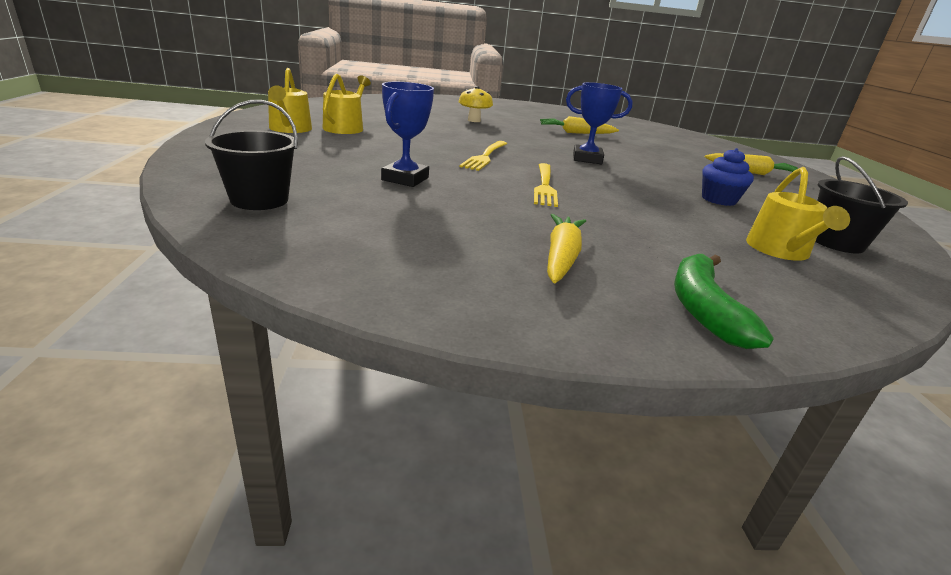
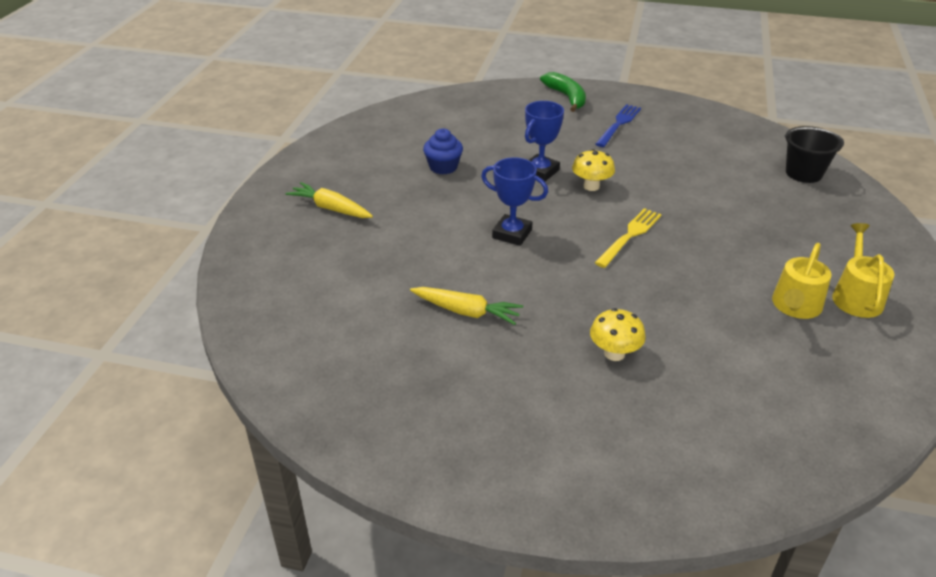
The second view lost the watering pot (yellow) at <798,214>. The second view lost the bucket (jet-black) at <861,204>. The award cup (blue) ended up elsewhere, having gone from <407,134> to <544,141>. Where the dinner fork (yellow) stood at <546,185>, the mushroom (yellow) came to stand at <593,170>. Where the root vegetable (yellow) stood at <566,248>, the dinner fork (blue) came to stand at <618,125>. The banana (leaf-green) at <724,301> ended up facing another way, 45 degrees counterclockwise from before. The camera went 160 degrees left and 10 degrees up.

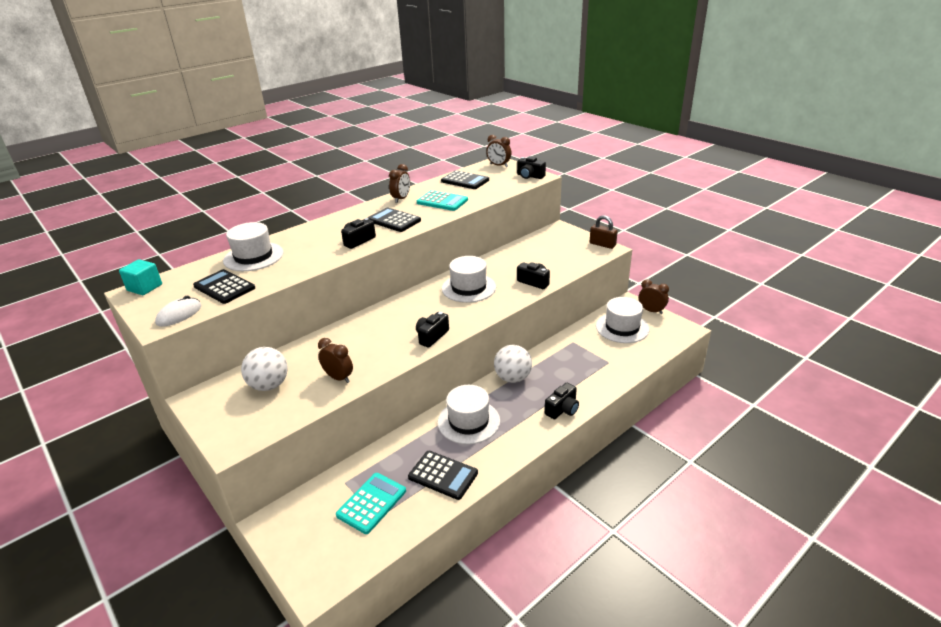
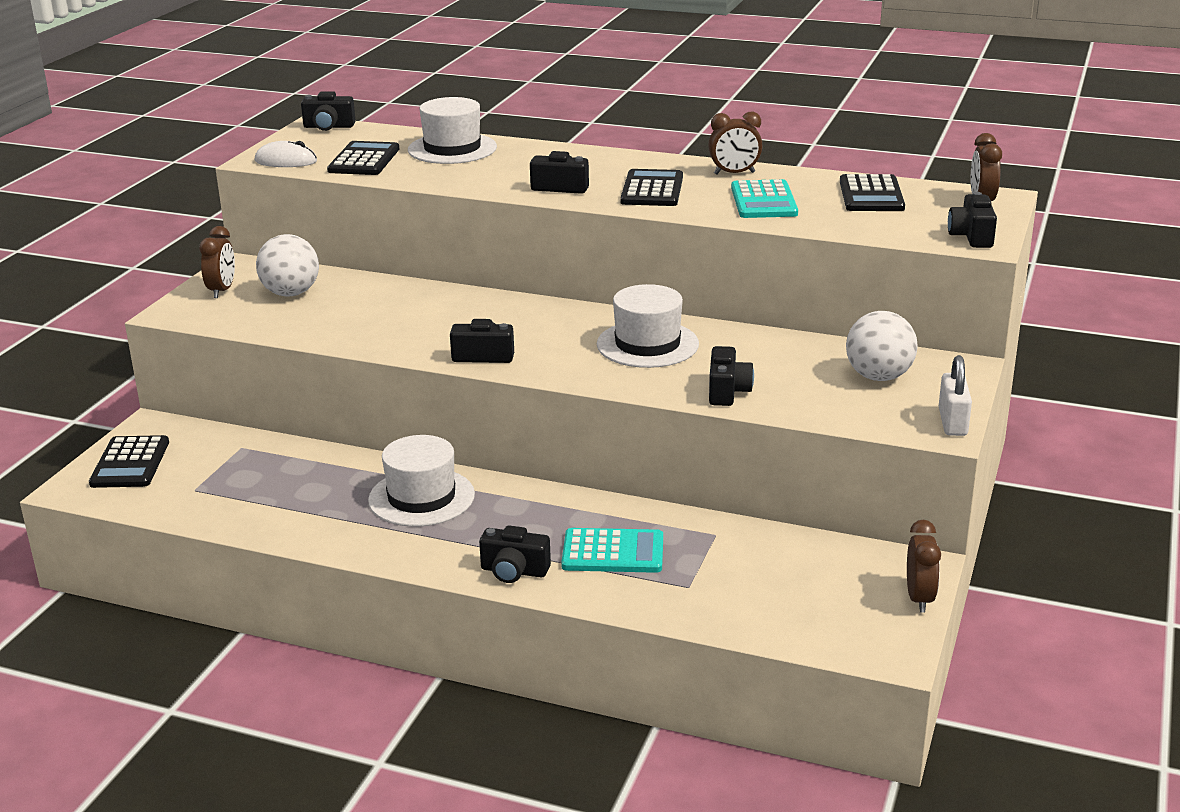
The second view lost the top hat (white) at <622,320>. The bedside clock (dark brown) ended up elsewhere, having gone from <335,360> to <217,262>. The pocket calculator (aqua) ended up elsewhere, having gone from <371,503> to <612,550>. The pocket calculator (jet-black) ended up elsewhere, having gone from <443,475> to <129,461>. The ball (white) ended up elsewhere, having gone from <513,364> to <882,346>. Where the cube (aqua) stood at <140,277>, the photo camera (jet-black) came to stand at <328,111>. What was the small lock (dark brown) at <604,232> turned into the small lock (white) at <955,395>. The camera went 60 degrees right and 5 degrees down.

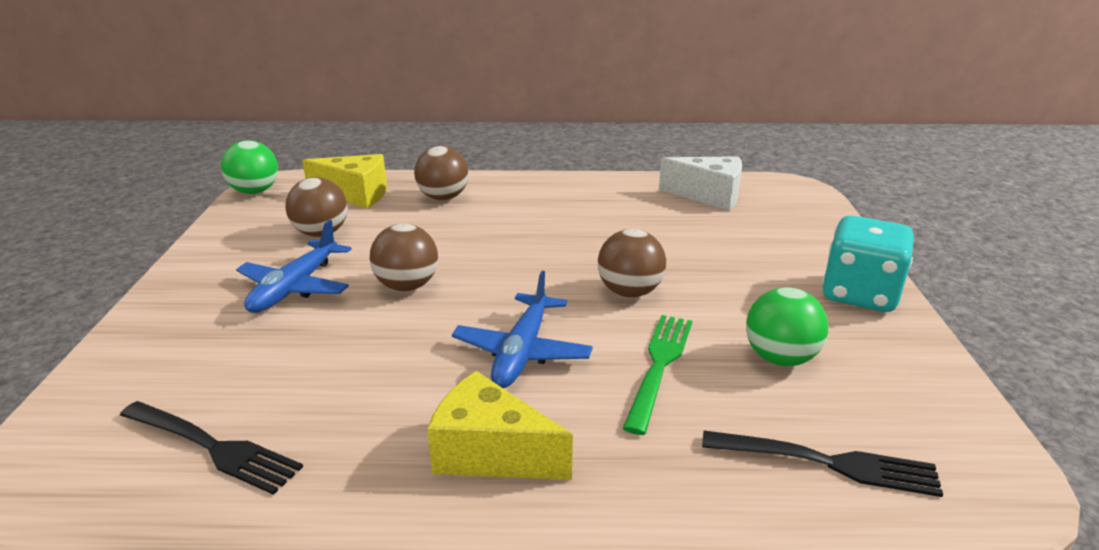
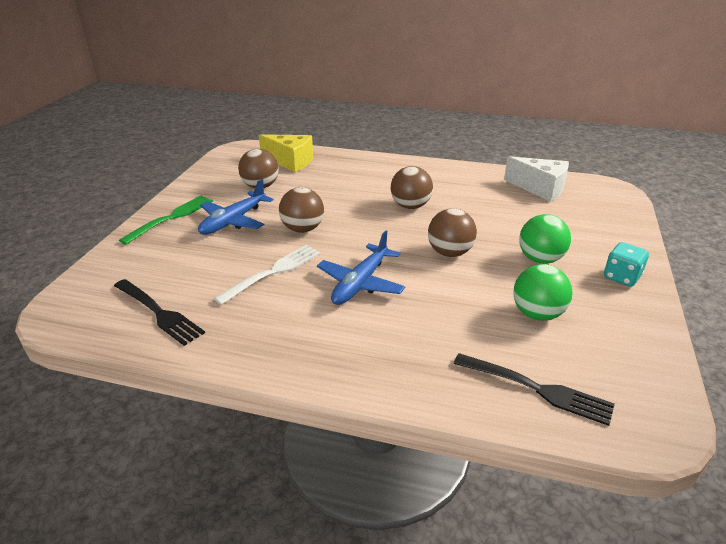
The second view lost the piece of cheese (yellow) at <500,425>. The second view gained the dinner fork (white) at <267,275>. The ball (leaf-green) ended up elsewhere, having gone from <249,167> to <545,239>. The ball (dark brown) ended up elsewhere, having gone from <441,173> to <412,187>. The dinner fork (leaf-green) ended up elsewhere, having gone from <657,375> to <166,220>. The size of the dice (aqua) at <868,263> changed by a factor of 0.59. The camera went 15 degrees right and 5 degrees up.

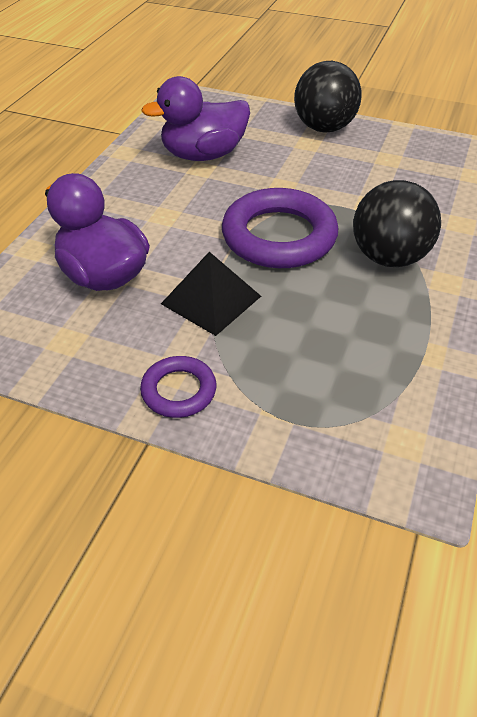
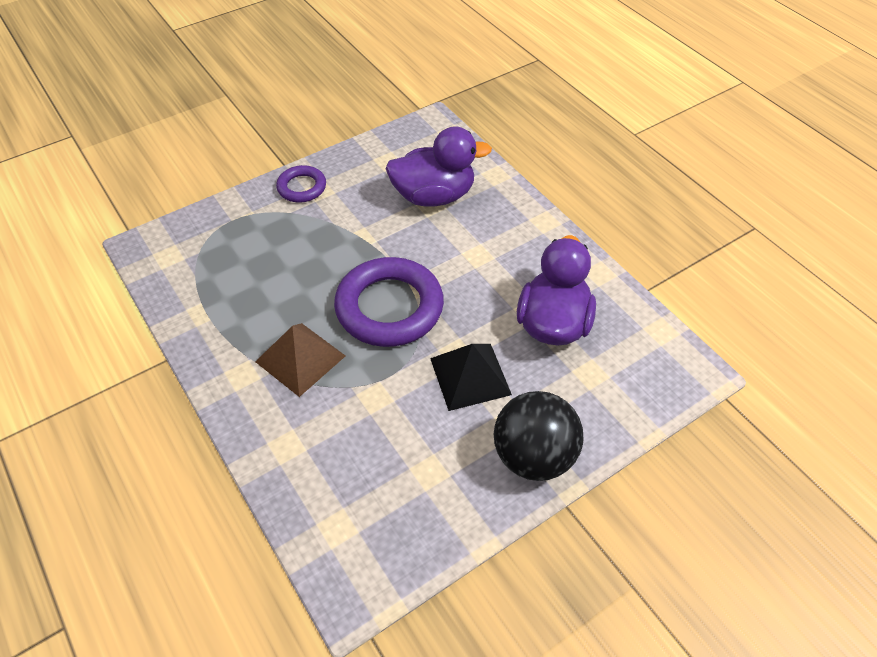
The pyramid (jet-black) ended up elsewhere, having gone from <211,294> to <471,377>. Where the ball (jet-black) stood at <397,223>, the pyramid (dark brown) came to stand at <300,360>. The camera went 125 degrees right and 5 degrees up.

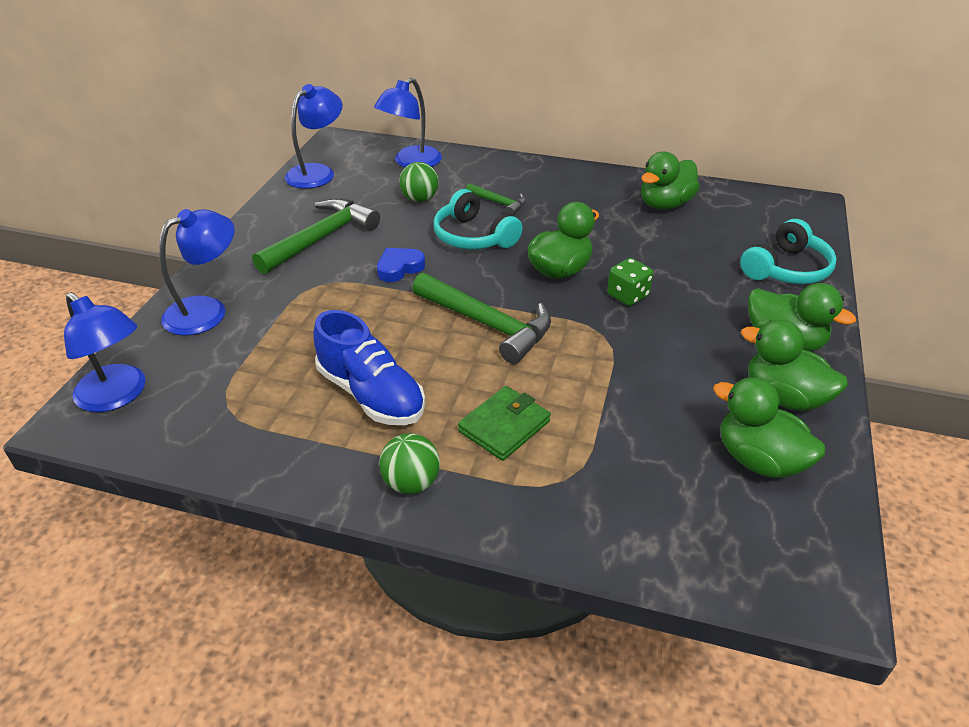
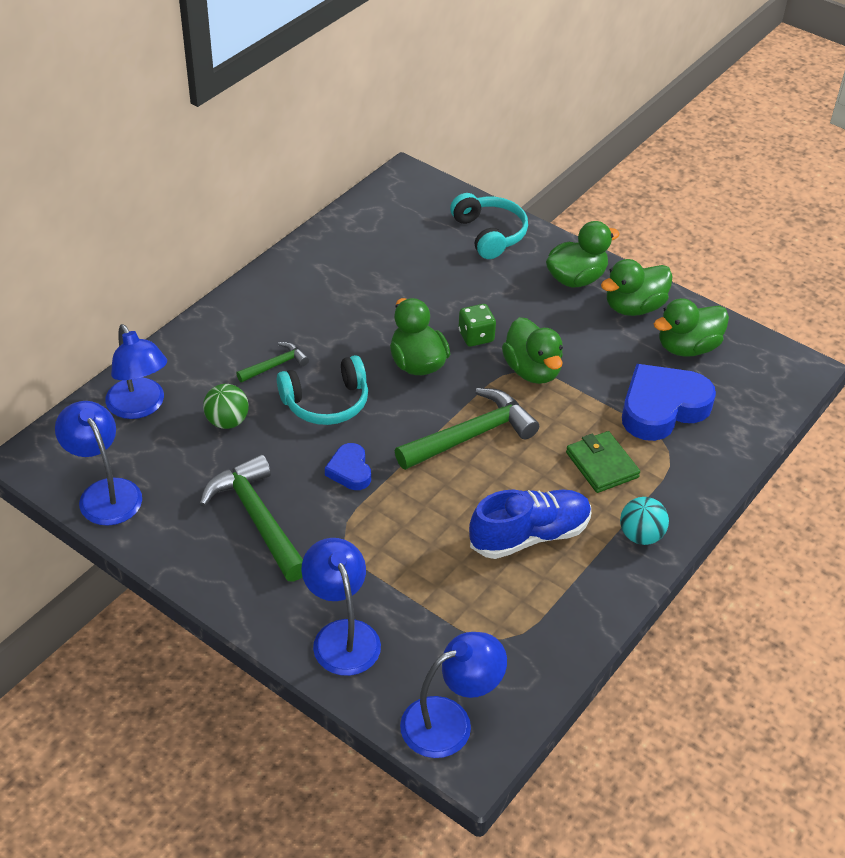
The second view gained the heart shape (blue) at <669,402>. The toy duck (leaf-green) ended up elsewhere, having gone from <670,180> to <532,350>. What was the ball (leaf-green) at <409,463> turned into the ball (aqua) at <644,521>. The camera went 70 degrees left and 5 degrees up.

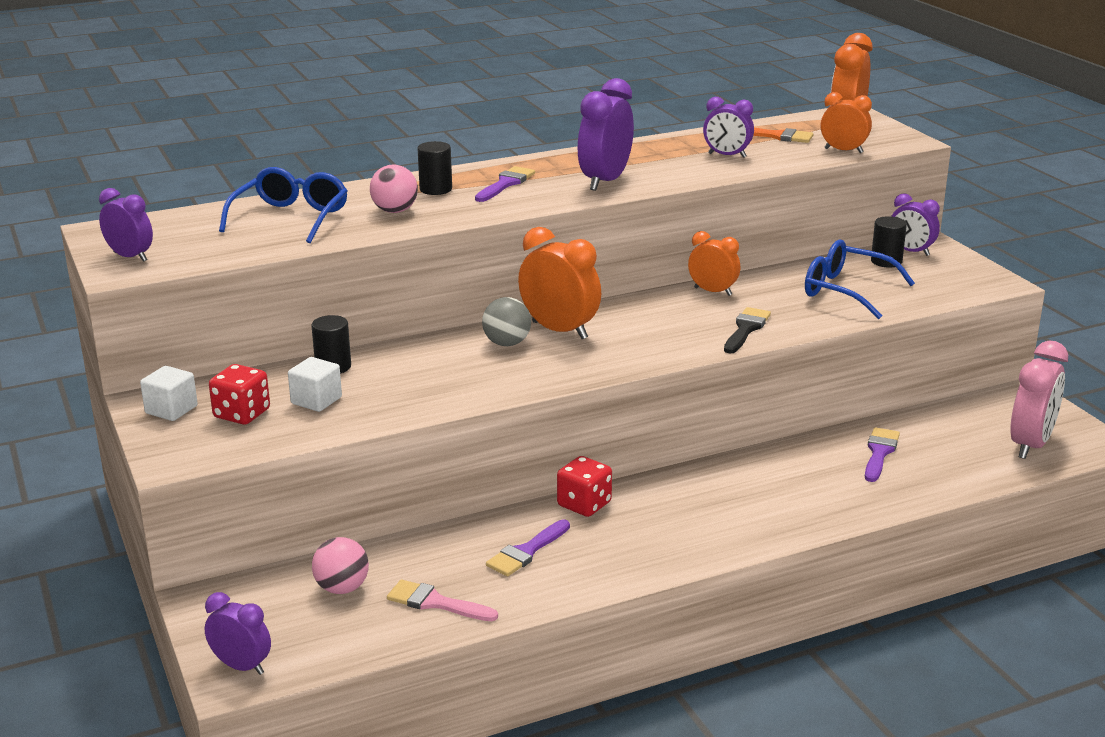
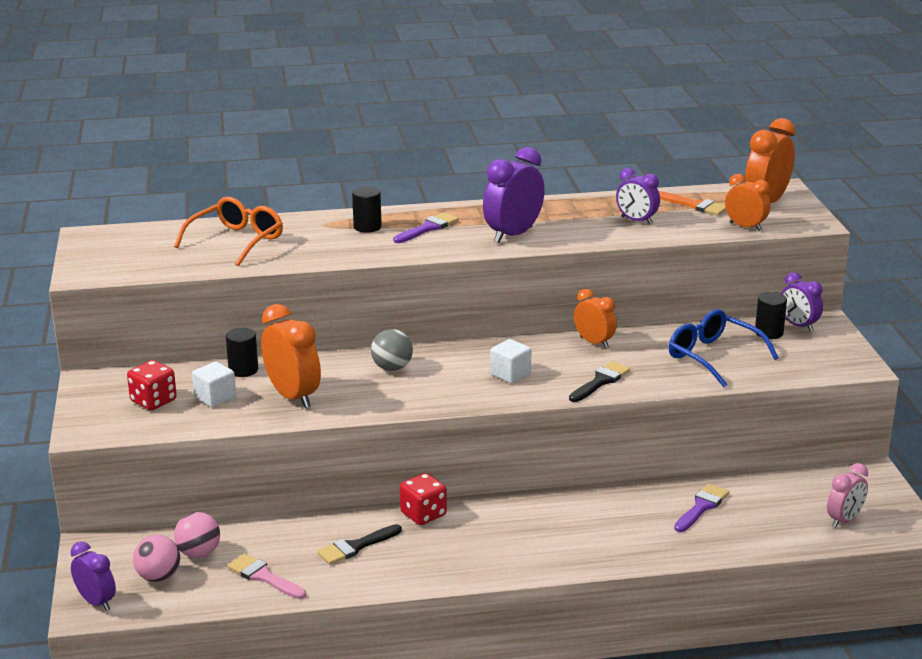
The second view lost the bedside clock (purple) at <126,225>. The cube (white) ended up elsewhere, having gone from <169,393> to <510,361>. The ball (rose-pink) ended up elsewhere, having gone from <394,189> to <156,558>. The bedside clock (orange) ended up elsewhere, having gone from <559,283> to <291,356>. What was the spectacles (blue) at <283,205> turned into the spectacles (orange) at <228,231>. What was the paintbrush (purple) at <528,547> turned into the paintbrush (jet-black) at <359,544>. The size of the bedside clock (rose-pink) at <1039,400> changed by a factor of 0.62. The camera went 15 degrees right and 0 degrees up.

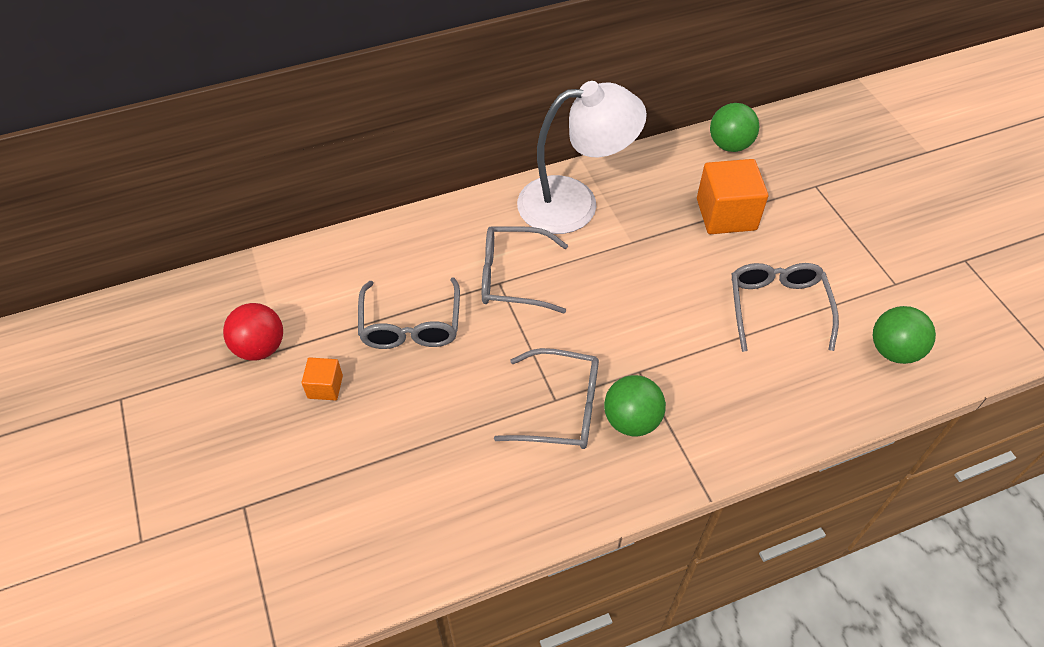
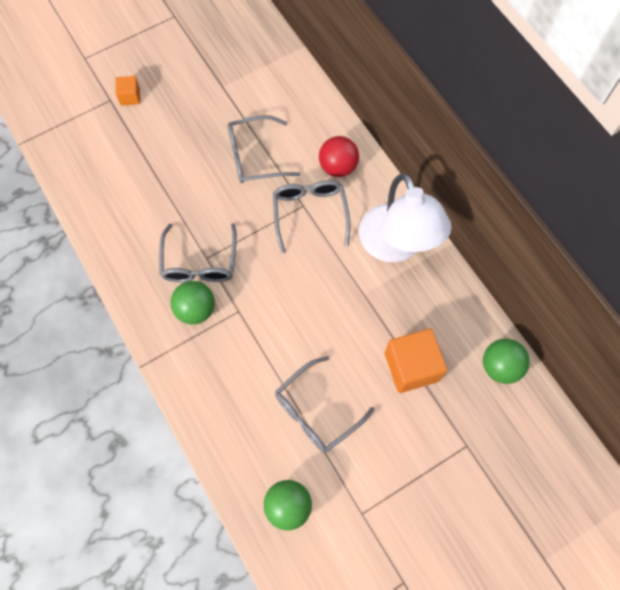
The ball (crimson) ended up elsewhere, having gone from <253,332> to <339,156>. The cube (orange) ended up elsewhere, having gone from <322,379> to <128,91>. The spectacles (gray) at <785,307> ended up facing another way, 150 degrees clockwise from before. The camera went 80 degrees right and 15 degrees up.

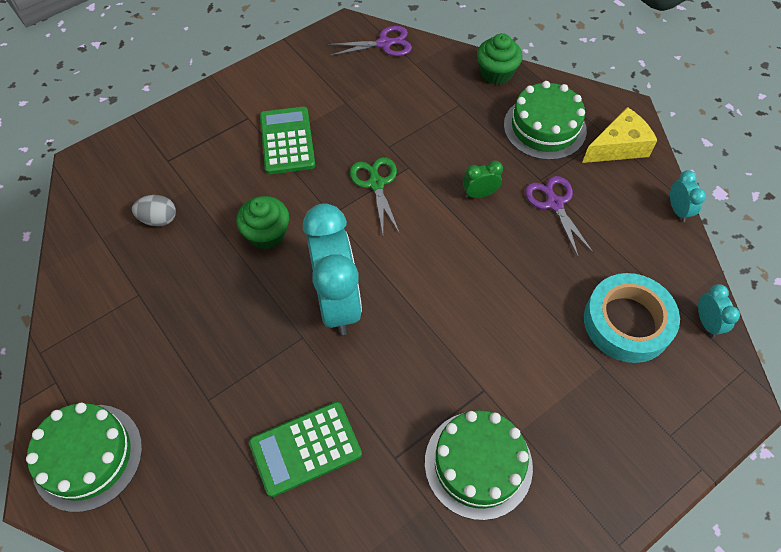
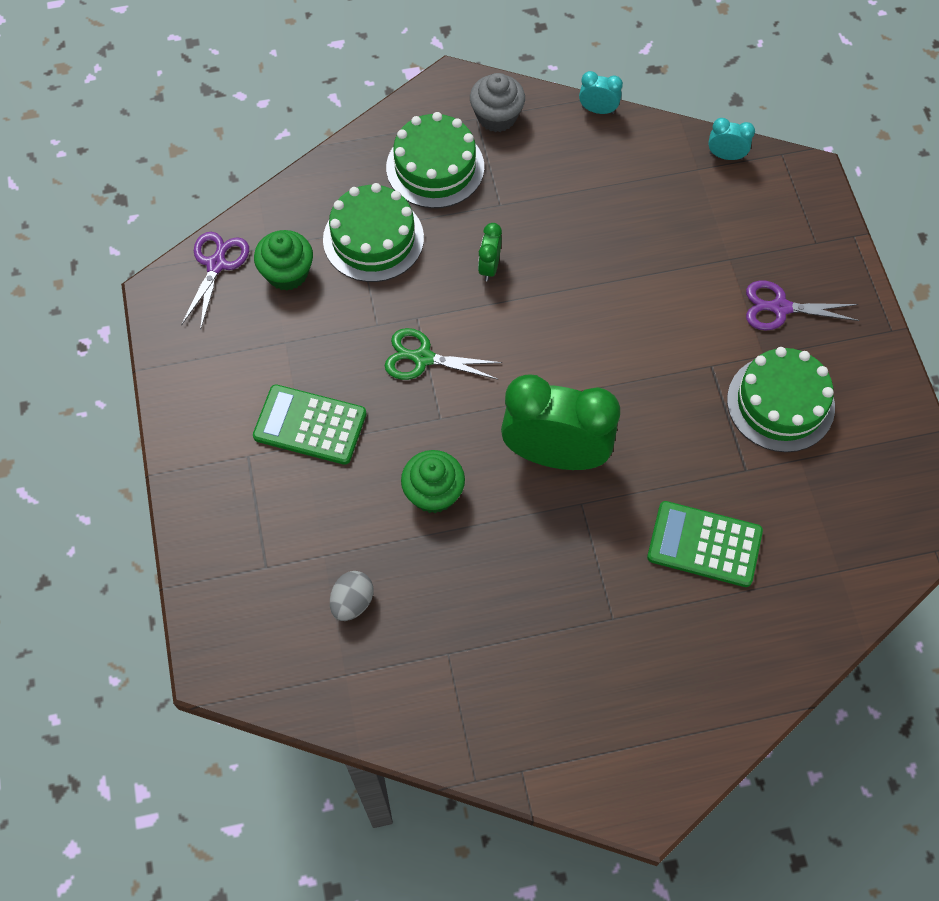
The second view lost the tape (aqua) at <632,318>. The layer cake (leaf-green) ended up elsewhere, having gone from <84,457> to <373,232>. The muffin (leaf-green) ended up elsewhere, having gone from <499,59> to <283,260>. The shears (purple) ended up elsewhere, having gone from <559,217> to <803,306>. Where the piece of cheese (yellow) stood at <619,135>, the muffin (gray) came to stand at <497,102>. What was the bedside clock (aqua) at <332,269> turned into the bedside clock (leaf-green) at <560,422>. The pocket calculator (leaf-green) at <305,449> ended up facing another way, 105 degrees clockwise from before. The camera went 65 degrees left and 5 degrees up.

